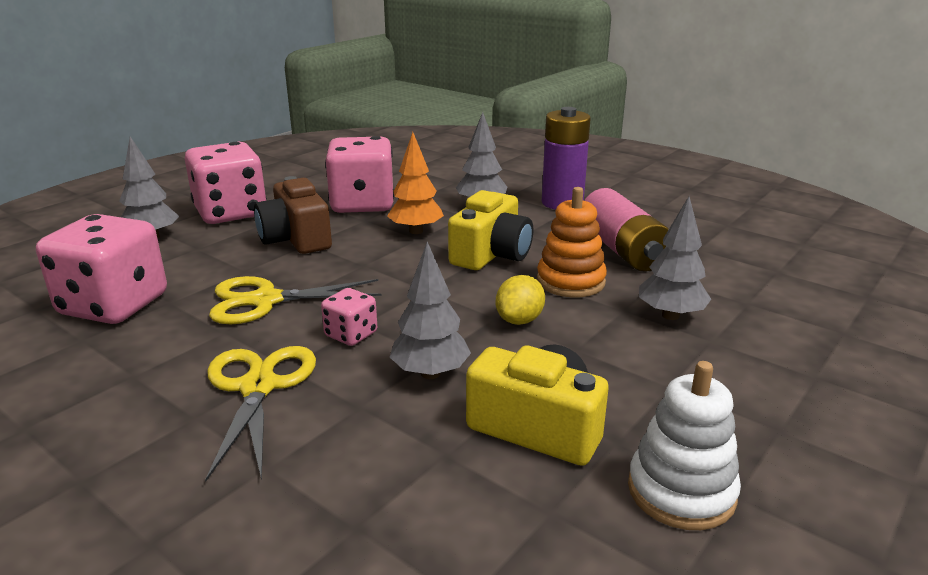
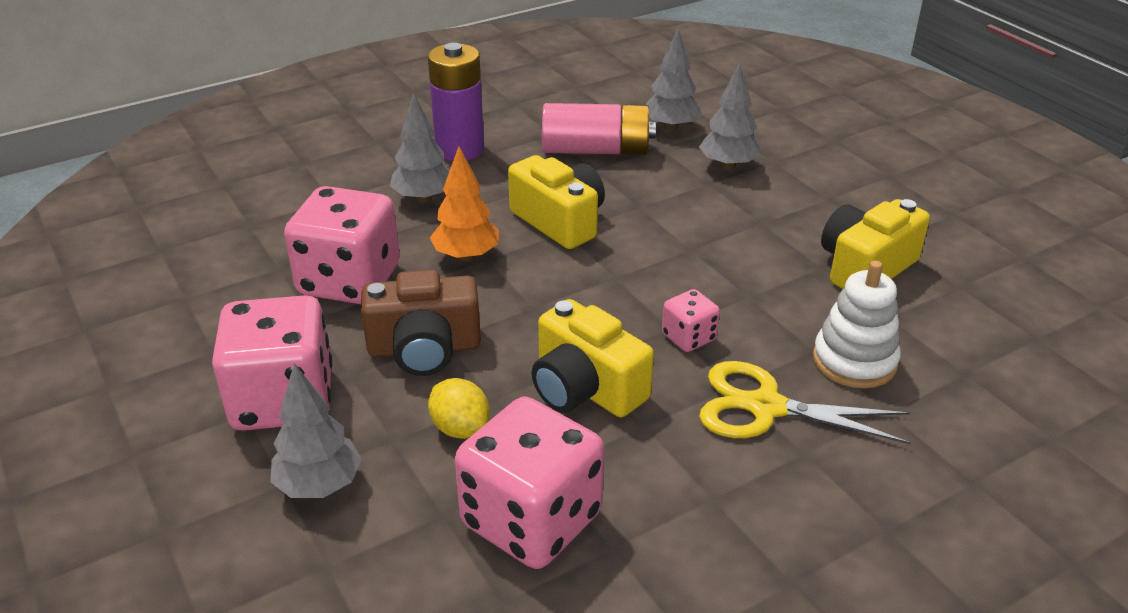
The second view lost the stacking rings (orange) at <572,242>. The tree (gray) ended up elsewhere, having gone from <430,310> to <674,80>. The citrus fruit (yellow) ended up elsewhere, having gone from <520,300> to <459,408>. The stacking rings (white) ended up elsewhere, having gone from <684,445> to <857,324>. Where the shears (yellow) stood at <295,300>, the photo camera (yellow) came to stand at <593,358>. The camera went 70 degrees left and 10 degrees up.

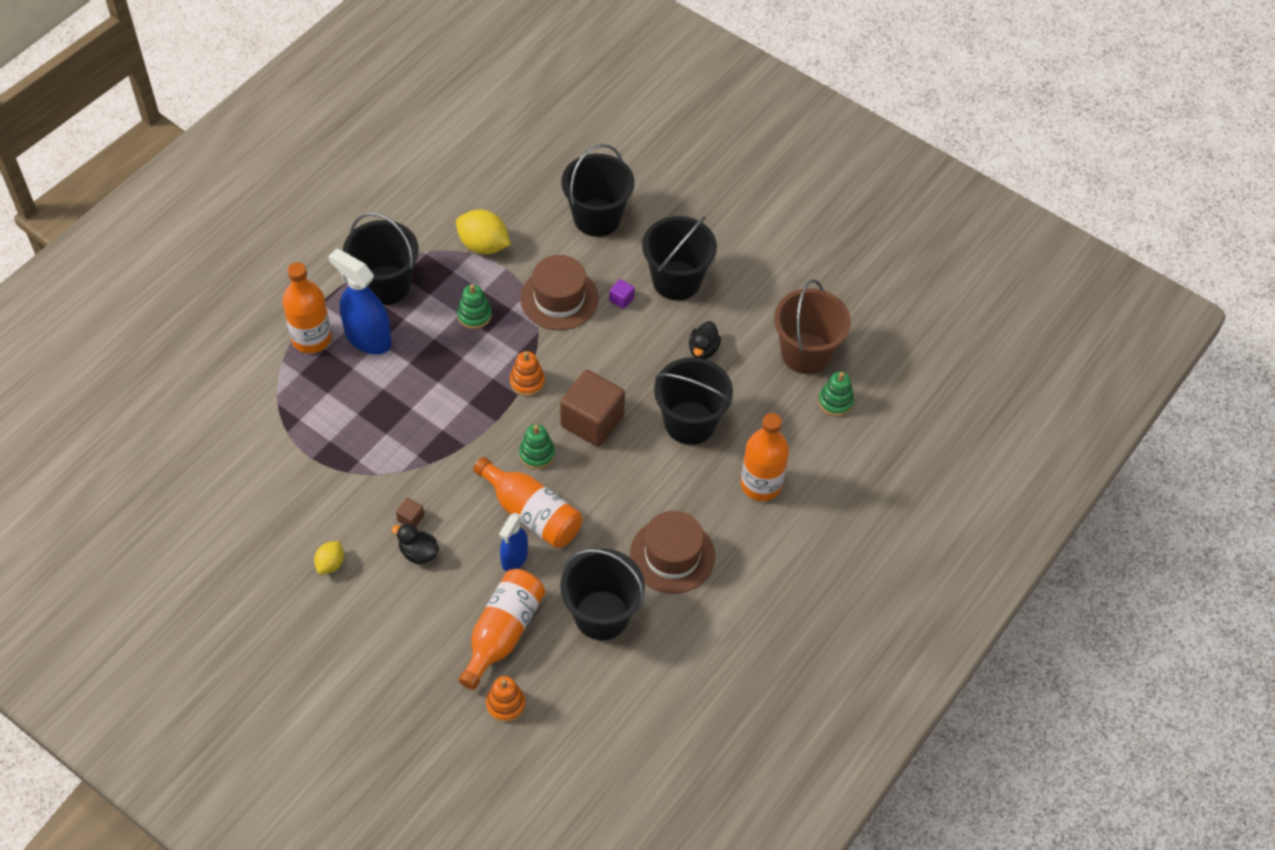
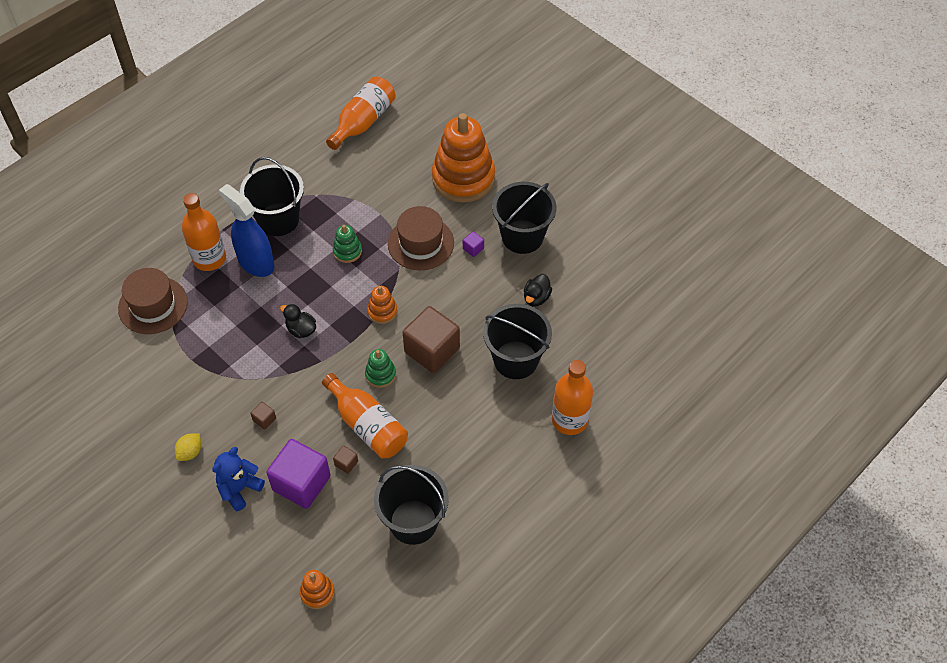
The second view lost the citrus fruit (yellow) at <483,231>. The second view lost the bucket (dark brown) at <812,326>. The second view lost the stacking rings (leaf-green) at <836,394>. The second view gained the stuffed bear (blue) at <238,479>. The second view gained the cube (purple) at <298,474>. The toy duck (jet-black) ended up elsewhere, having gone from <415,543> to <298,321>. The bottle (orange) ended up elsewhere, having gone from <502,629> to <361,113>. The top hat (dark brown) ended up elsewhere, having gone from <672,552> to <153,301>. Where the spray bottle (blue) stood at <513,542>, the cube (dark brown) came to stand at <345,460>. Where the bucket (jet-black) stood at <597,190>, the stacking rings (orange) came to stand at <463,158>. The camera went 10 degrees right and 0 degrees up.

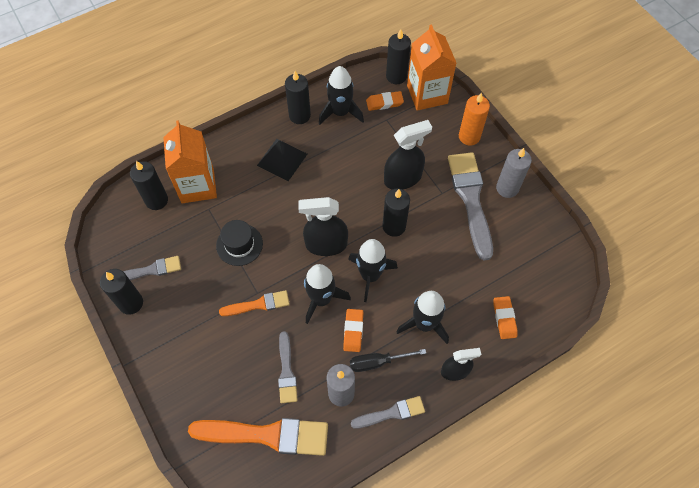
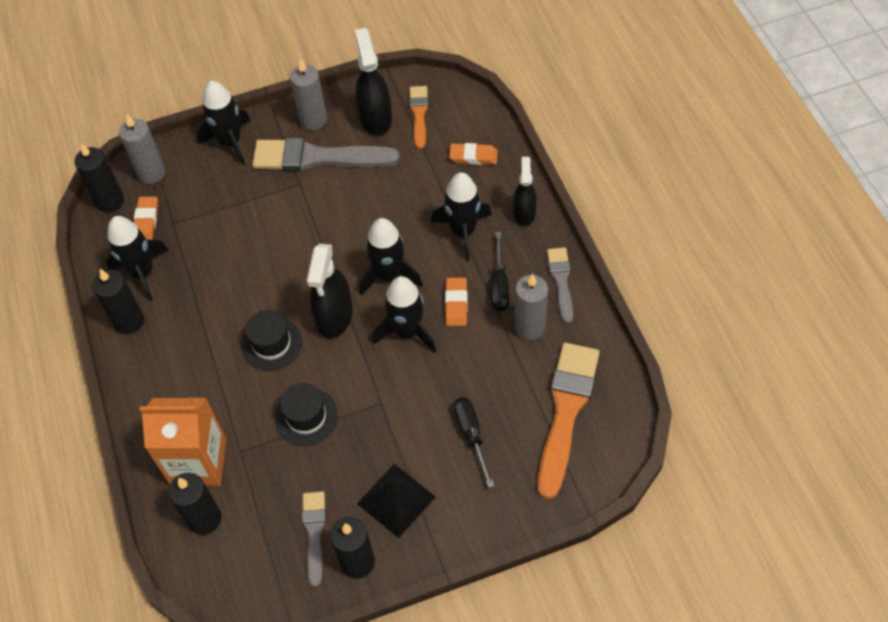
The second view lost the paintbrush (gray) at <288,367>. The second view lost the candle (jet-black) at <396,213>. The second view gained the top hat (jet-black) at <271,340>. The second view gained the screwdriver (jet-black) at <474,442>. The paintbrush (orange) ended up elsewhere, having gone from <254,303> to <418,117>. The pyramid (jet-black) ended up elsewhere, having gone from <282,160> to <396,501>. The spray bottle (jet-black) ended up elsewhere, having gone from <408,155> to <373,82>. Where the carton (orange) stood at <431,67>, the candle (gray) came to stand at <142,149>. Where the candle (orange) stood at <474,118>, the rocket (jet-black) came to stand at <223,123>. The eraser (orange) at <353,330> ended up facing another way, 75 degrees clockwise from before. The camera went 75 degrees left and 5 degrees down.

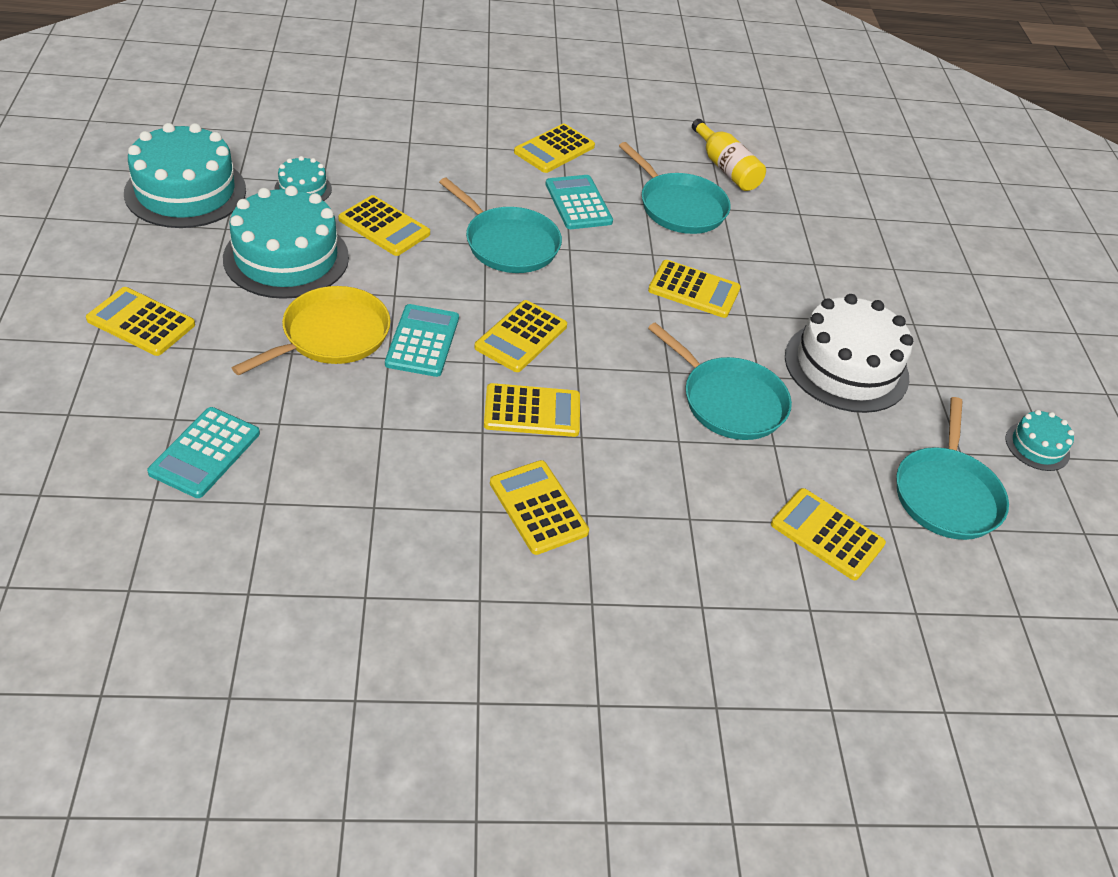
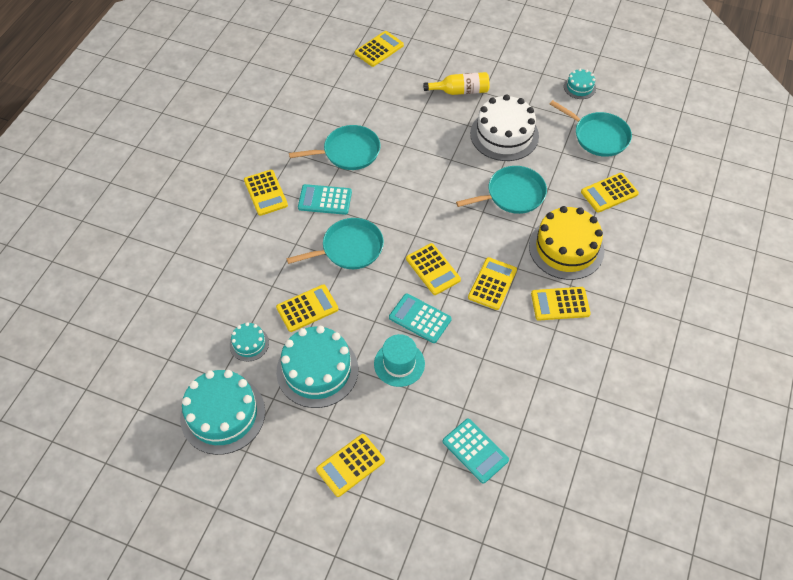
The second view gained the layer cake (yellow) at <567,243>. The pocket calculator (yellow) ended up elsewhere, having gone from <694,289> to <379,49>. The bottle (yellow) ended up elsewhere, having gone from <729,155> to <456,83>. Where the skillet (yellow) stood at <311,331>, the top hat (aqua) came to stand at <399,360>. The camera went 60 degrees left and 10 degrees up.

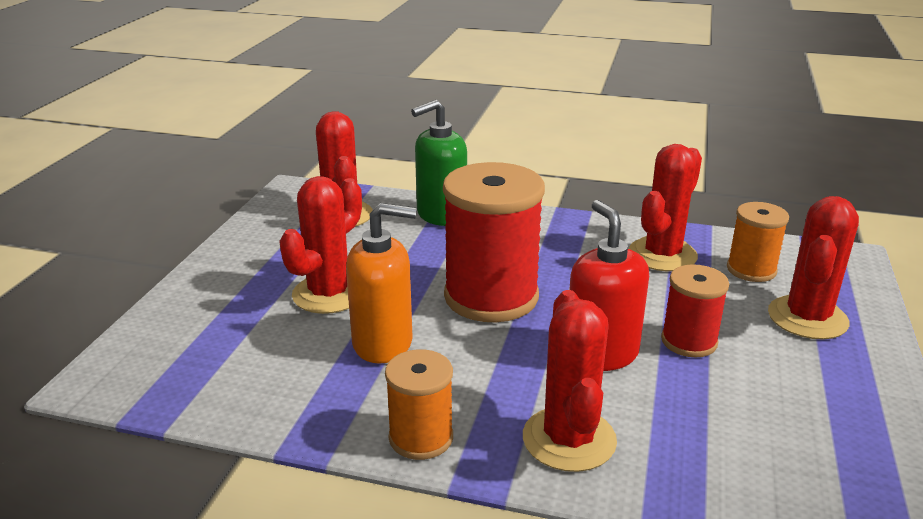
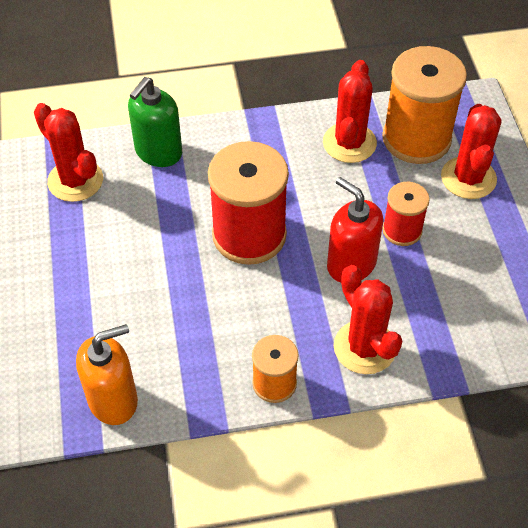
The second view lost the saguaro cactus (crimson) at <320,245>. The soap pump (orange) ended up elsewhere, having gone from <381,283> to <107,374>. The size of the reel of thread (orange) at <758,242> changed by a factor of 1.86. The camera went 25 degrees left and 25 degrees up.

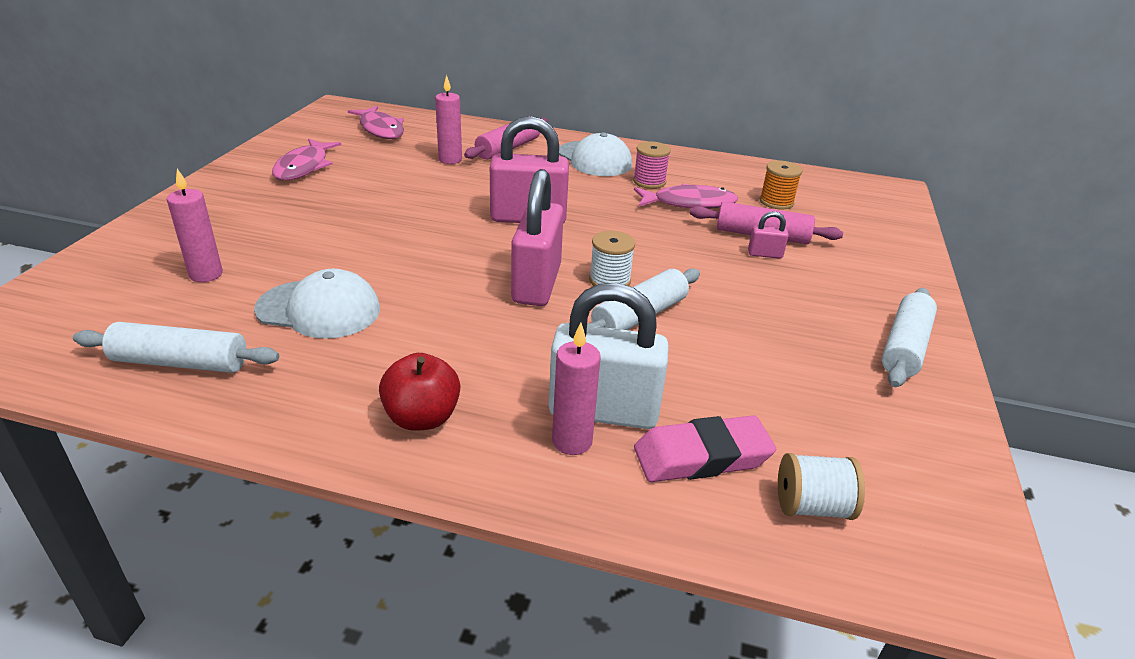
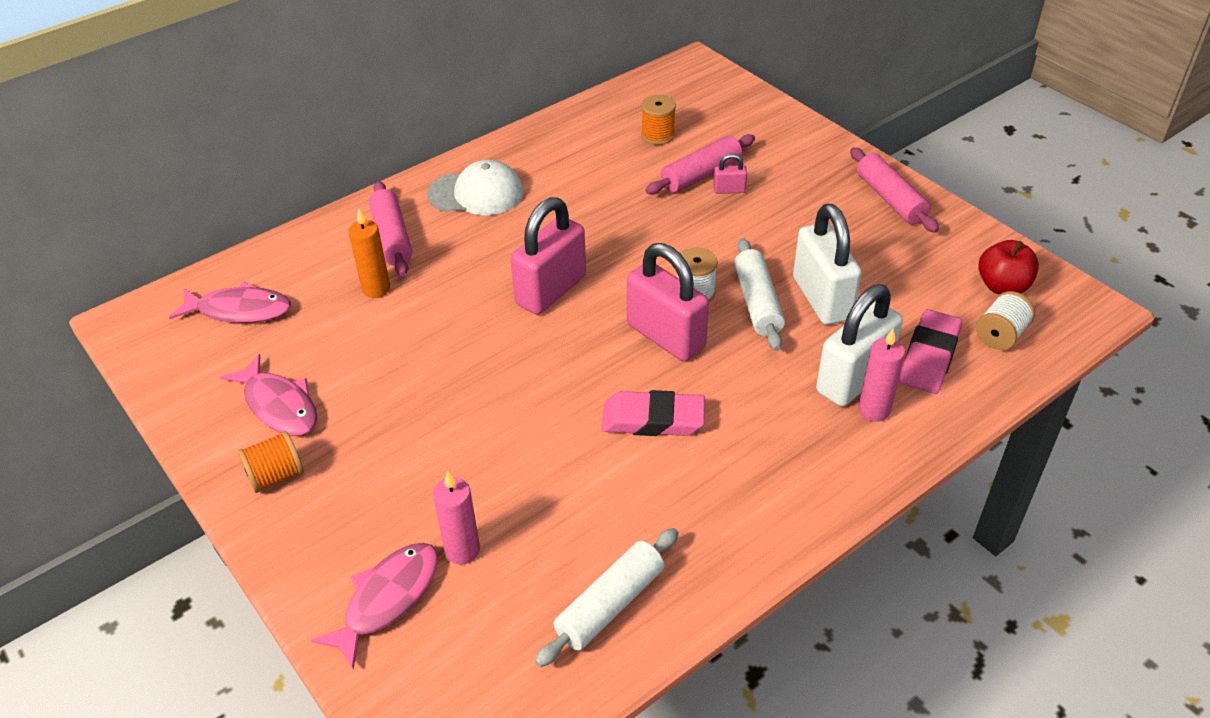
The second view lost the cap (white) at <317,304>. The second view lost the reel of thread (rose-pink) at <652,165>. The second view gained the reel of thread (orange) at <271,462>. The second view gained the eraser (rose-pink) at <653,413>. The second view gained the small lock (white) at <827,264>. The apple (crimson) ended up elsewhere, having gone from <419,392> to <1008,267>. The fish figure (rose-pink) ended up elsewhere, having gone from <686,196> to <374,606>. What was the candle (rose-pink) at <448,119> turned into the candle (orange) at <369,253>. What was the pastry roller (white) at <909,337> turned into the pastry roller (rose-pink) at <894,190>. The small lock (rose-pink) at <768,235> ended up facing another way, 45 degrees clockwise from before. The camera went 50 degrees left and 10 degrees up.

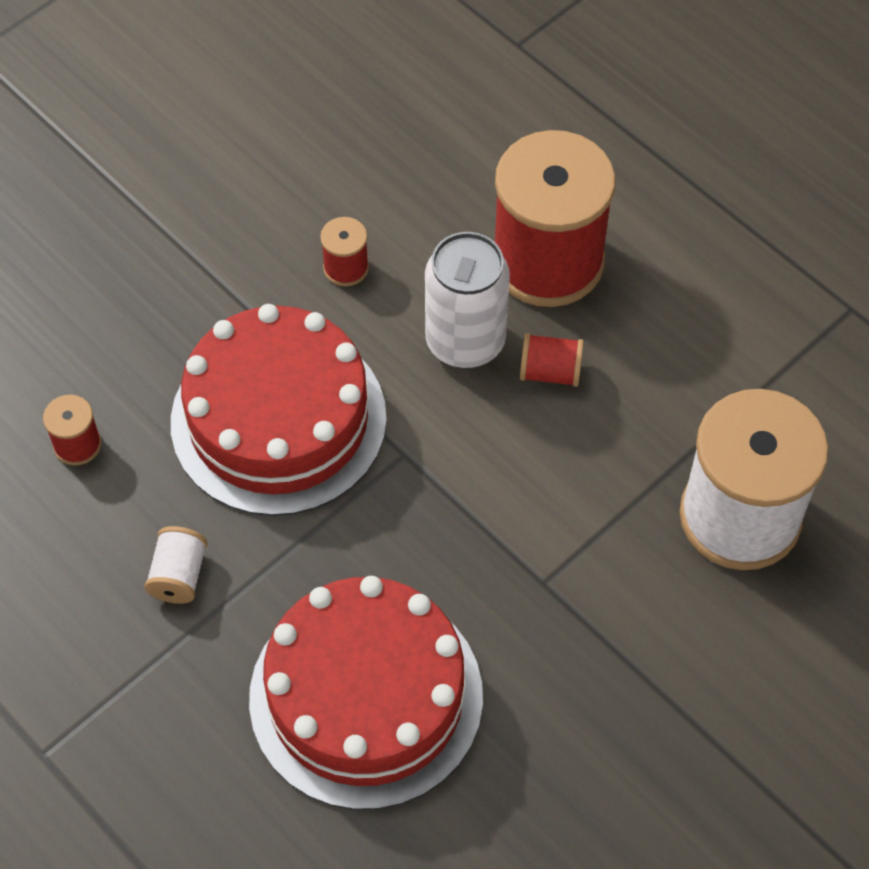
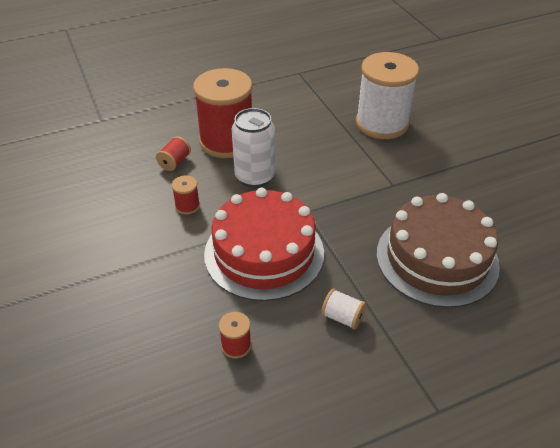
The reel of thread (crimson) ended up elsewhere, having gone from <552,360> to <173,153>. What was the layer cake (crimson) at <366,693> turned into the layer cake (dark brown) at <438,250>. The camera went 70 degrees left and 15 degrees down.

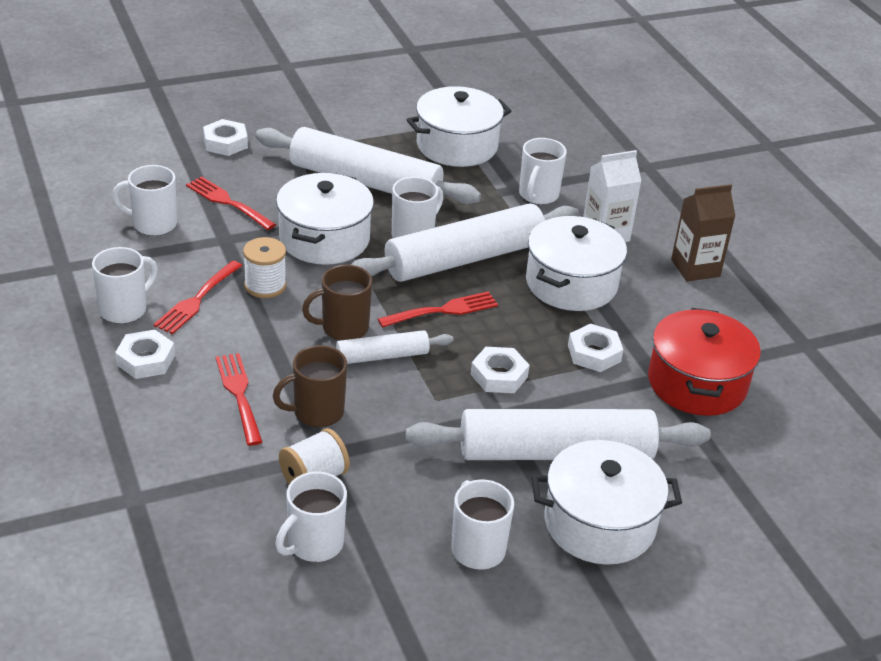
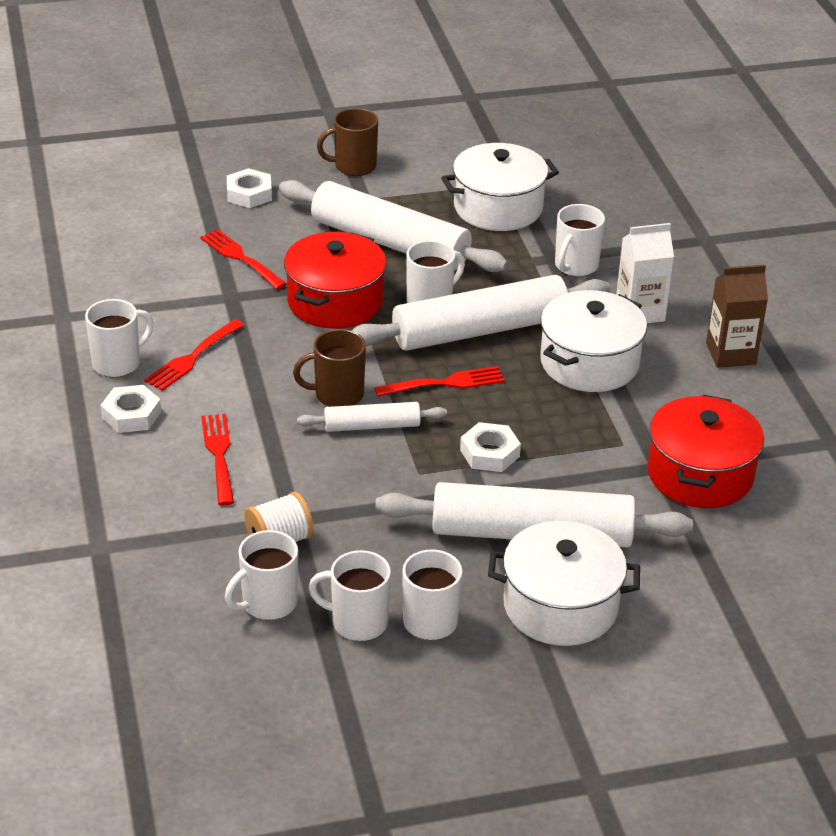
The second view lost the reel of thread (white) at <264,267>. The second view lost the nut (white) at <595,347>. The mug (white) ended up elsewhere, having gone from <144,200> to <349,595>. The mug (dark brown) ended up elsewhere, having gone from <310,386> to <347,142>. What was the cooking pot (white) at <325,219> turned into the cooking pot (crimson) at <335,280>. The camera went 10 degrees right and 0 degrees up.

